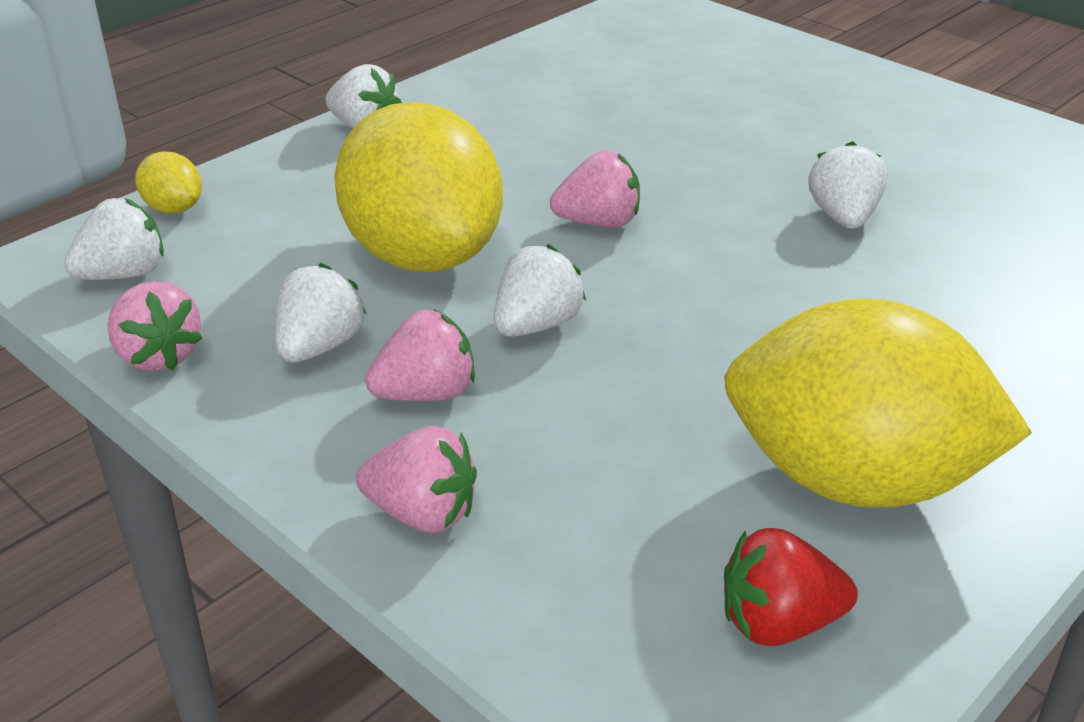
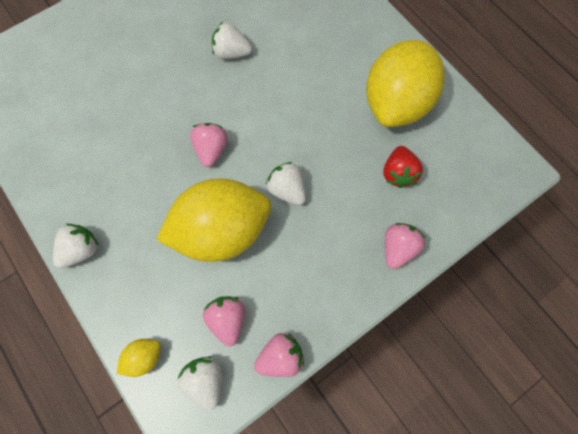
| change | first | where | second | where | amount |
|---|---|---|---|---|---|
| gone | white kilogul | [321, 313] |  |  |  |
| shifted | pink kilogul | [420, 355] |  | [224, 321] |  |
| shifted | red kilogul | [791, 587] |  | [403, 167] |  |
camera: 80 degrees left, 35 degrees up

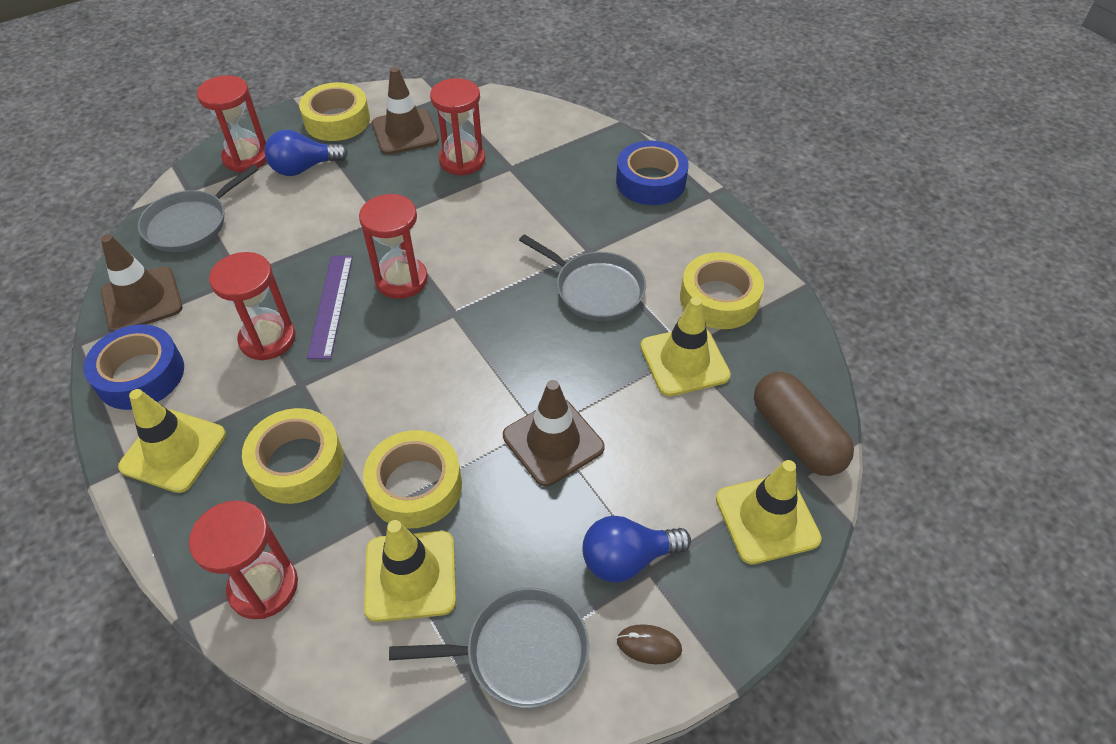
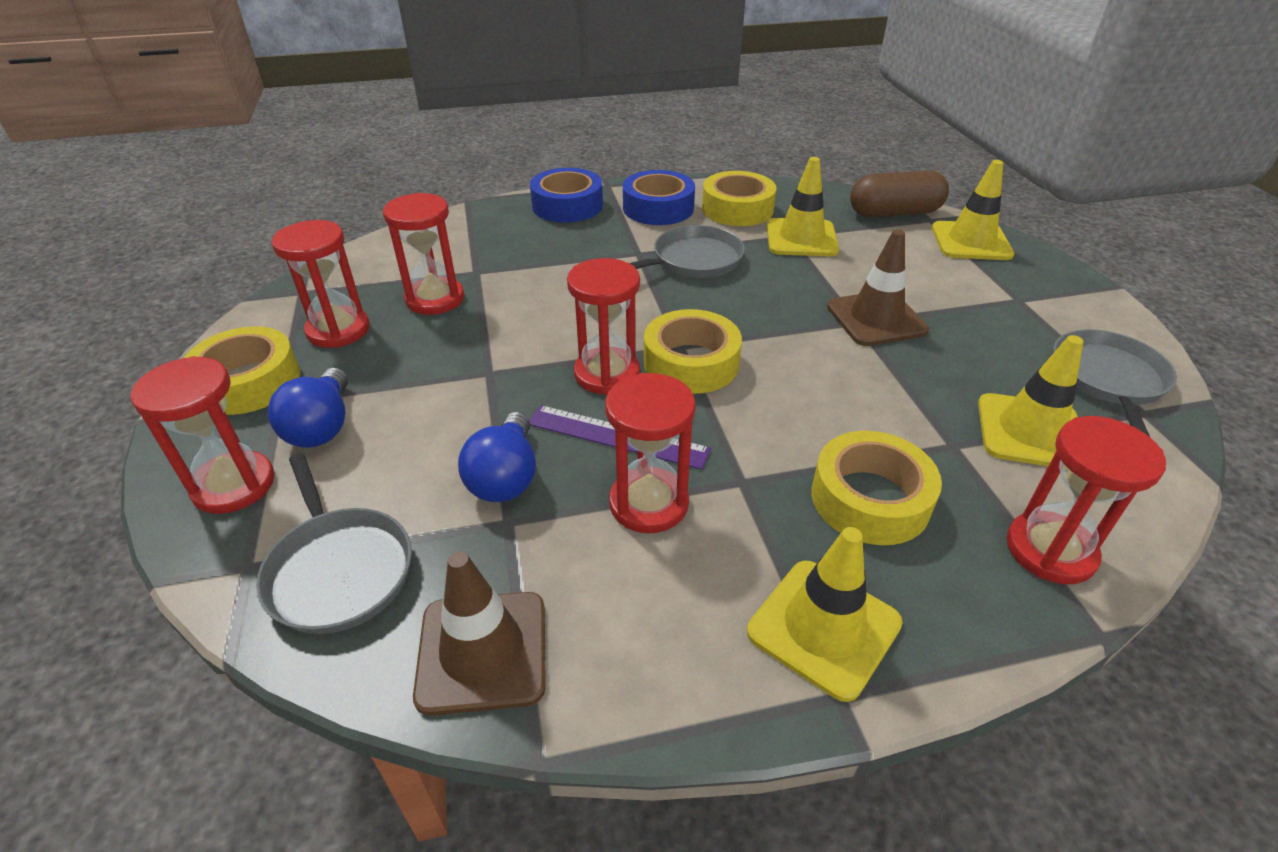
| change | first | where | second | where | amount |
|---|---|---|---|---|---|
| shifted | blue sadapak | [133, 367] |  | [659, 197] |  |
| shifted | yellow sadapak | [412, 479] |  | [693, 351] |  |
| swapped | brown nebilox | [405, 111] | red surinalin | [321, 284] |  |
| shifted | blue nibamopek | [637, 549] |  | [497, 457] |  |
| gone | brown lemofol | [649, 644] |  |  |  |
camera: 70 degrees left, 10 degrees down

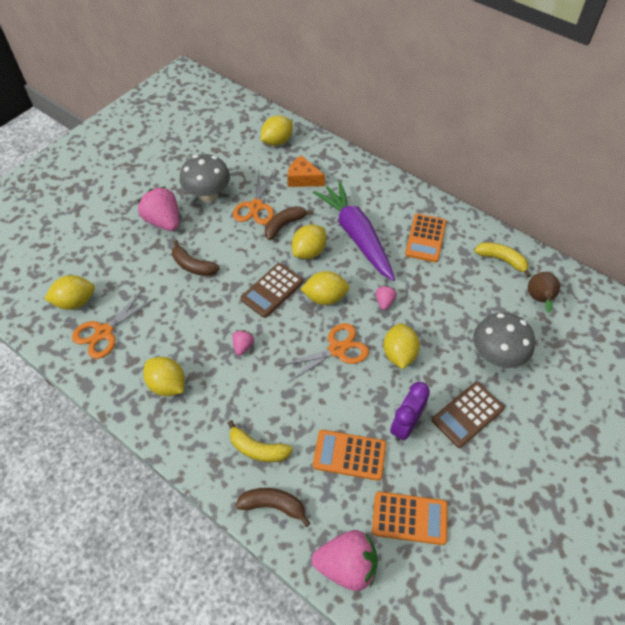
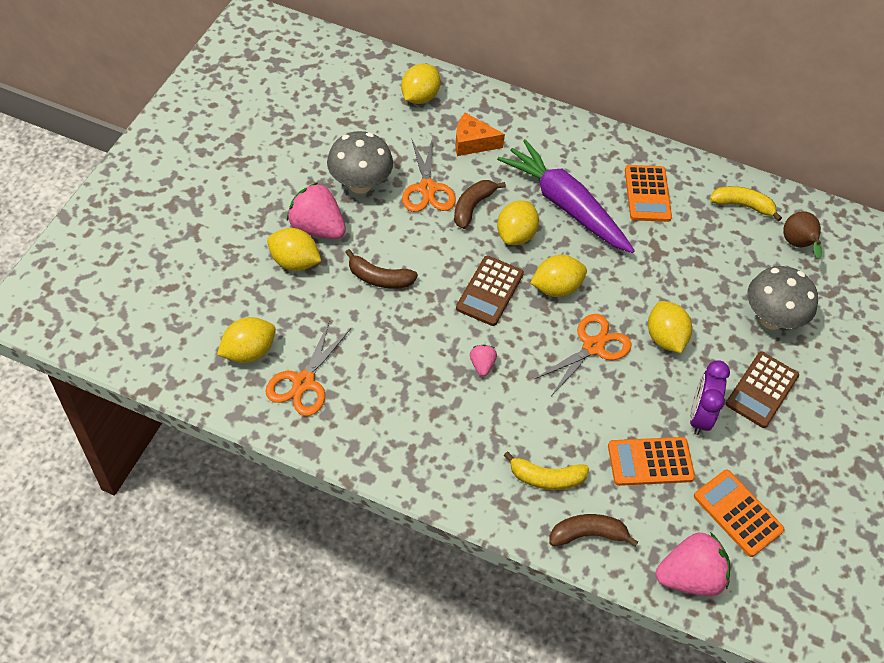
| change | first | where | second | where | amount |
|---|---|---|---|---|---|
| shifted | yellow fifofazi | [164, 376] |  | [294, 249] |  |
| rotated | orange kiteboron | [410, 518] |  | [739, 513] | 120 degrees counterclockwise |
| gone | pink kilogul | [386, 298] |  |  |  |
camera: 20 degrees left, 0 degrees up

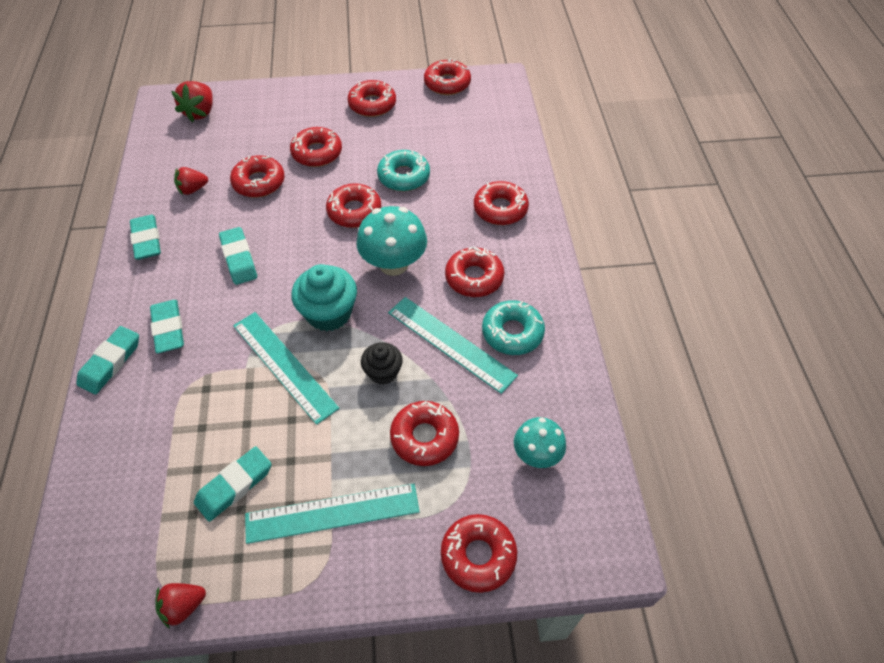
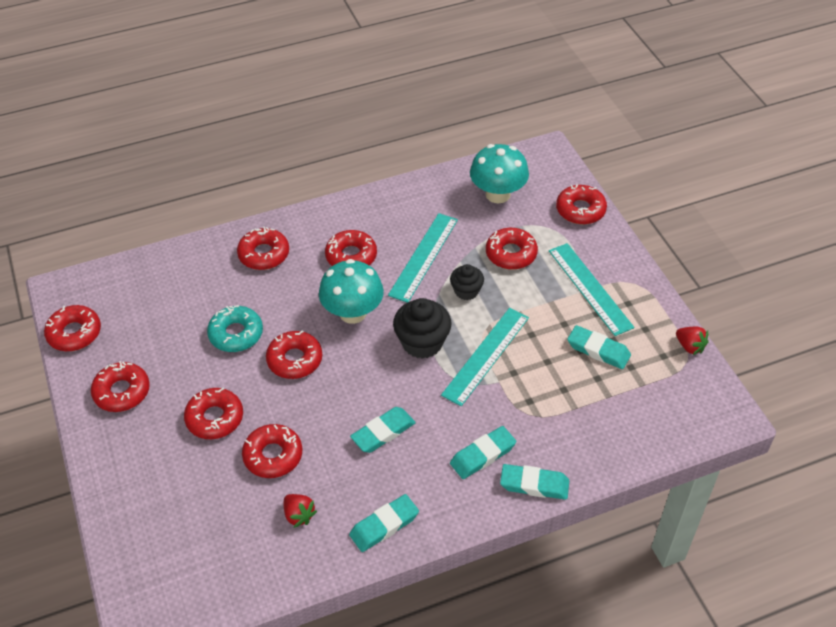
| change | first | where | second | where | amount |
|---|---|---|---|---|---|
| gone | red kilogul | [192, 101] |  |  |  |
| repainted | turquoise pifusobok | [324, 297] | black pifusobok | [422, 328] |  |
| gone | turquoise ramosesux | [513, 327] |  |  |  |
| scaled | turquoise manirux | [540, 442] |  | [499, 173] | x1.60 |
camera: 105 degrees left, 5 degrees down

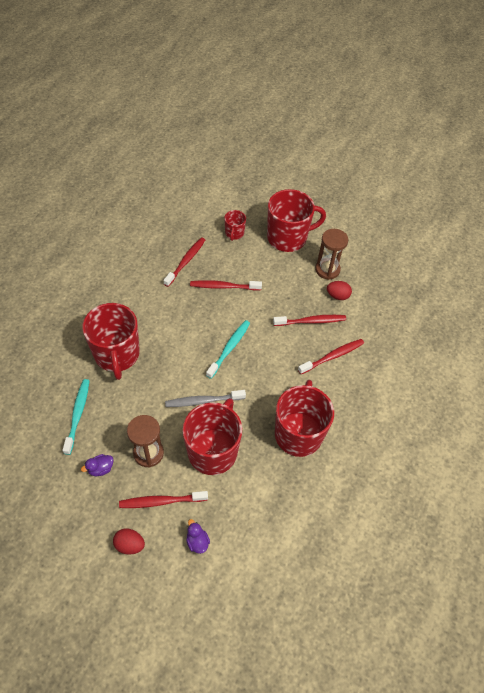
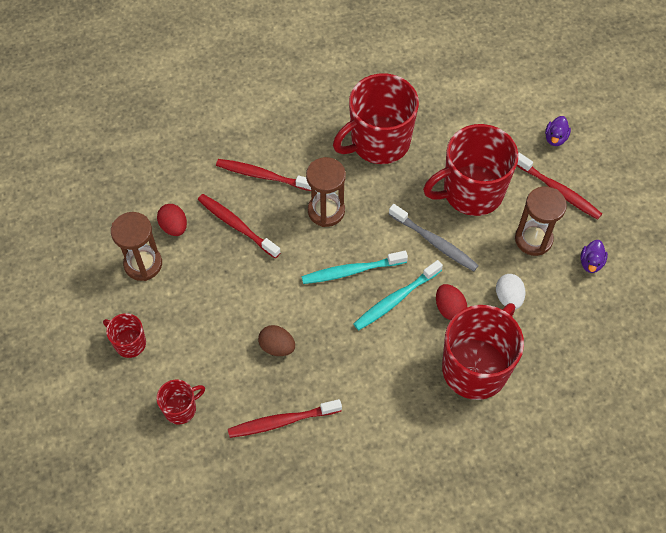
| change | first | where | second | where | amount |
|---|---|---|---|---|---|
| shifted | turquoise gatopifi | [76, 417] |  | [398, 295] |  |
| rotated | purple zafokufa | [97, 465] |  | [594, 256] | 90 degrees clockwise |
| shifted | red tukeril | [129, 541] |  | [451, 302] |  |
| swapped | red gatopifi | [226, 285] | brown tukeril | [276, 340] |  |
| scaled | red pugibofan | [296, 220] |  | [124, 335] | x0.48 |
| new |  |  | brown surinalin | [326, 192] |  |
| new |  |  | white tukeril | [511, 291] |  |
camera: 130 degrees left, 5 degrees up

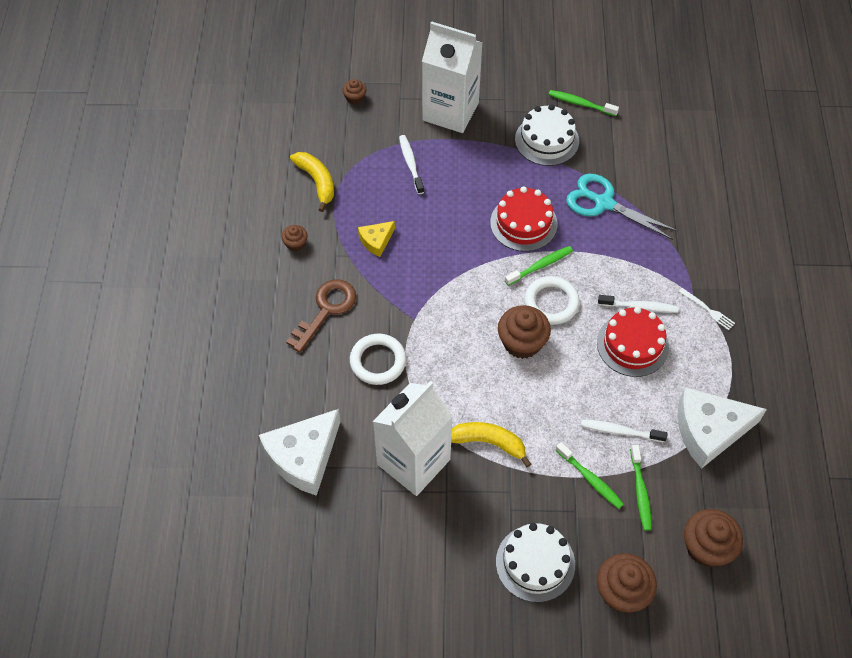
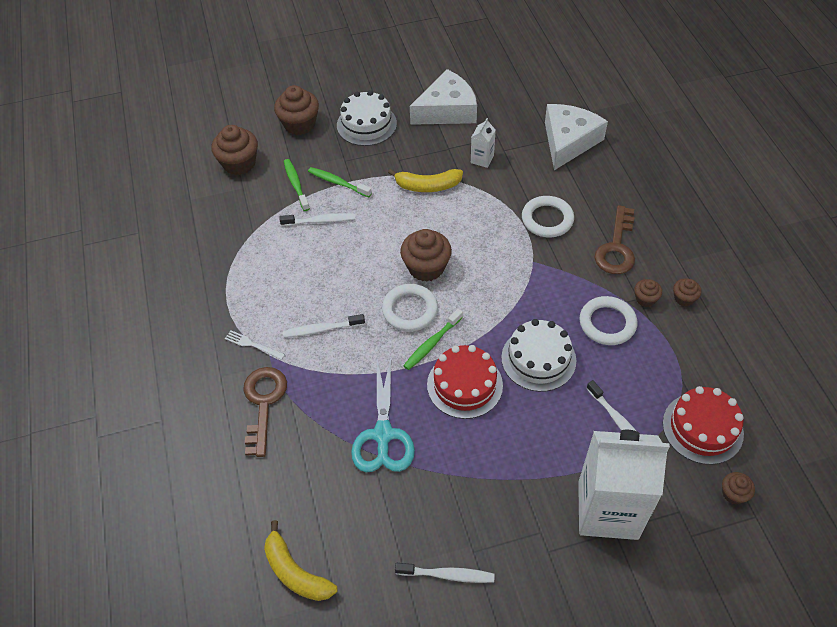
| change | first | where | second | where | amount |
|---|---|---|---|---|---|
| shifted | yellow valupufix | [312, 182] |  | [300, 560] |  |
| swapped | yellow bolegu | [376, 239] | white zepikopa | [608, 320] |  |
| scaled | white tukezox | [412, 438] |  | [483, 143] | x0.42 |
| shifted | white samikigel | [547, 135] |  | [538, 355] |  |
| repainted | green gatopifi | [584, 103] | white gatopifi | [445, 573] |  |
| rotated | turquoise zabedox | [622, 207] |  | [383, 415] | 75 degrees clockwise |
| shifted | red samikigel | [633, 342] |  | [703, 425] |  |
| shifted | white bolegu | [722, 428] |  | [443, 97] |  |
| new |  |  | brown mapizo | [265, 412] |  |
| new |  |  | brown pifusobok | [648, 293] |  |
camera: 165 degrees right, 5 degrees down

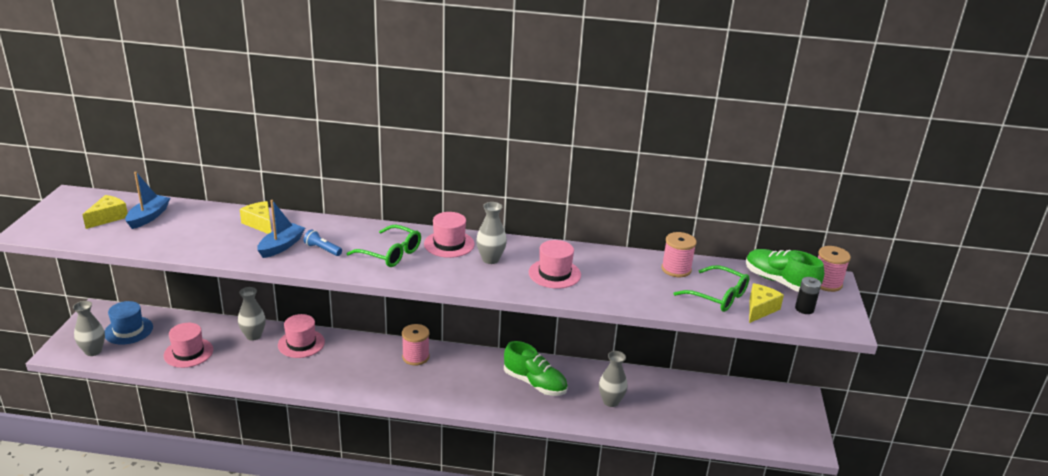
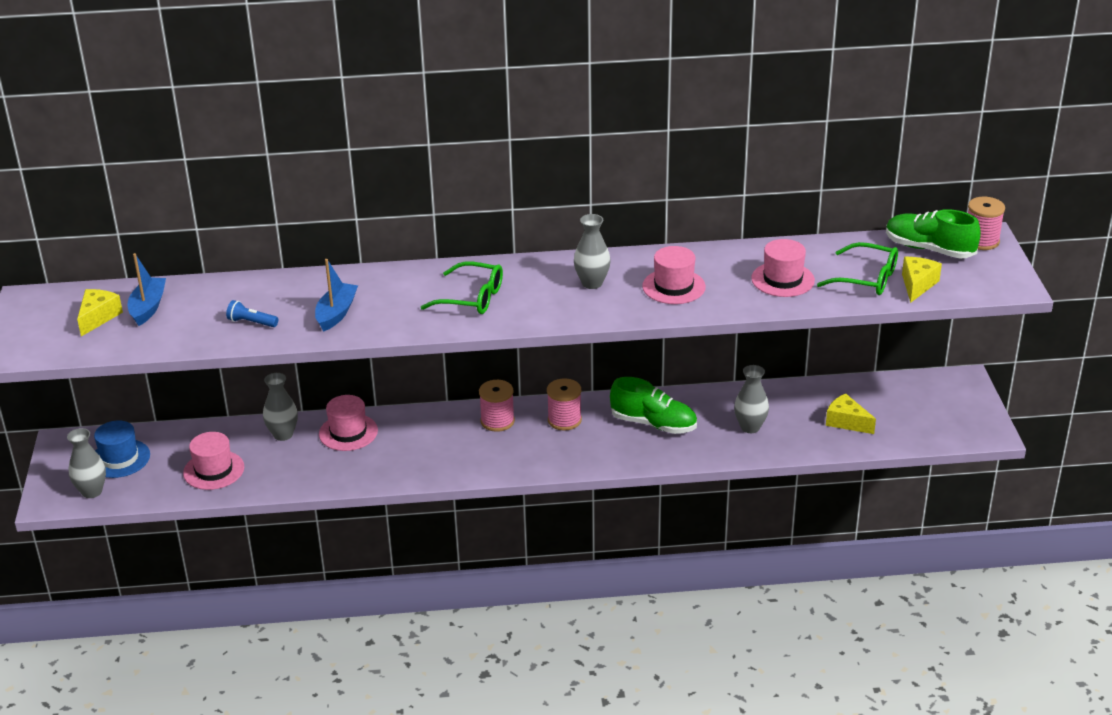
| change | first | where | second | where | amount |
|---|---|---|---|---|---|
| shifted | yellow bolegu | [255, 217] |  | [851, 414] |  |
| shifted | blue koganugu | [323, 242] |  | [252, 313] |  |
| shifted | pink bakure | [449, 235] |  | [783, 268] |  |
| shifted | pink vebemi | [679, 254] |  | [564, 404] |  |
| gone | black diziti | [808, 295] |  |  |  |
camera: 10 degrees left, 5 degrees up

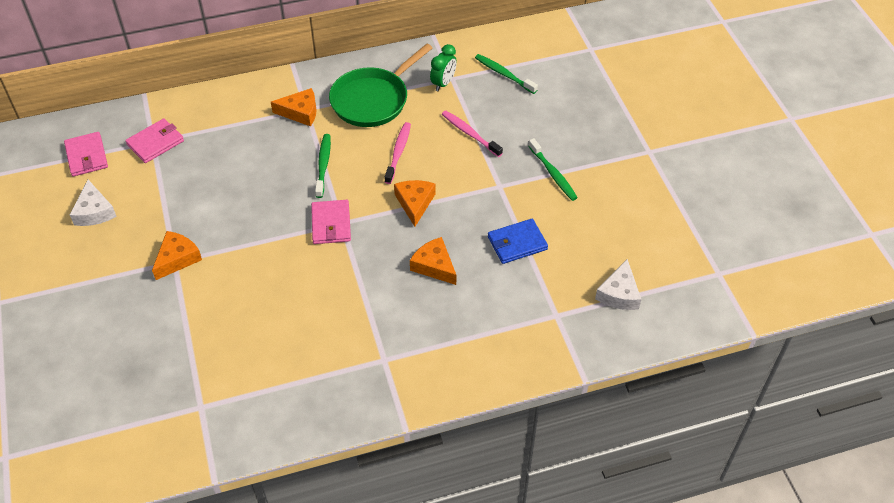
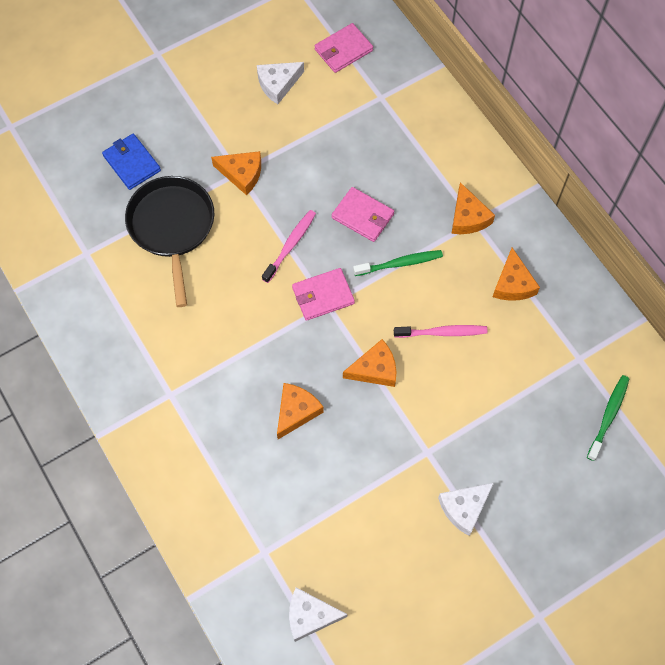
| change | first | where | second | where | amount |
|---|---|---|---|---|---|
| shifted | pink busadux | [154, 140] |  | [363, 214] |  |
| swapped | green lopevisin | [380, 85] | orange bolegu | [516, 274] |  |
| gone | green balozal | [443, 67] |  |  |  |
| shifted | pink gatopifi | [472, 134] |  | [289, 246] |  |
| shifted | blue busadux | [518, 241] |  | [131, 162] |  |
| swapped | green gatopifi | [553, 169] | white bolegu | [466, 509] |  |
| new |  |  | black lopevisin | [169, 241] |  |
camera: 75 degrees right, 15 degrees up

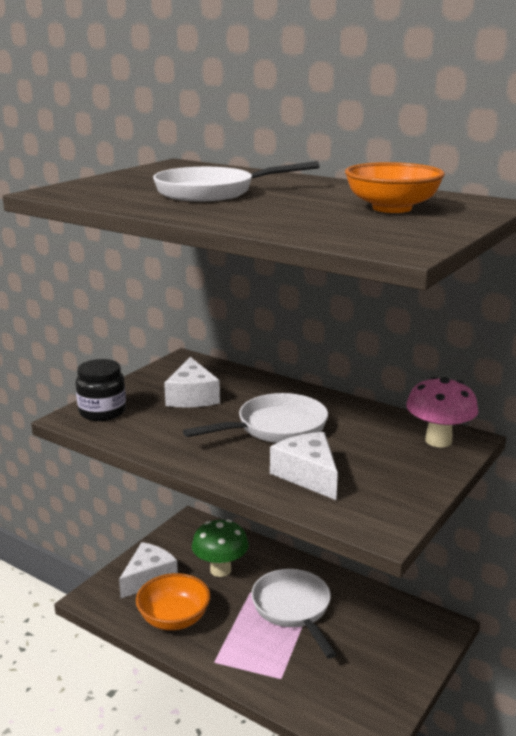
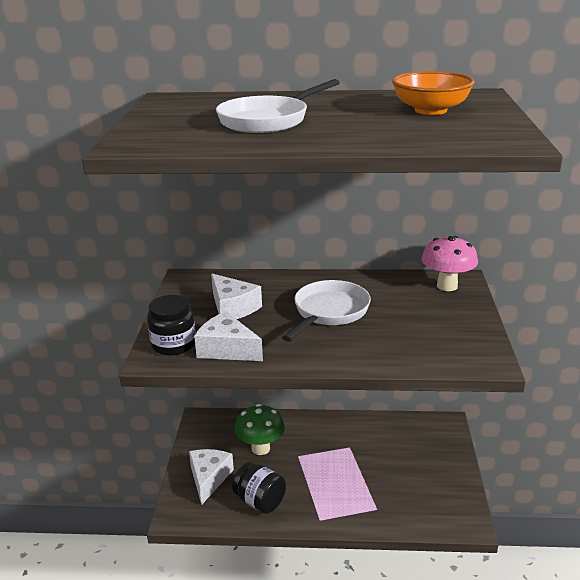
| change | first | where | second | where | amount |
|---|---|---|---|---|---|
| swapped | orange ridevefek | [173, 601] | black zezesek | [259, 488] |  |
| gone | white lopevisin | [294, 614] |  |  |  |
| shifted | white bolegu | [304, 466] |  | [228, 336] |  |
camera: 30 degrees left, 5 degrees up

